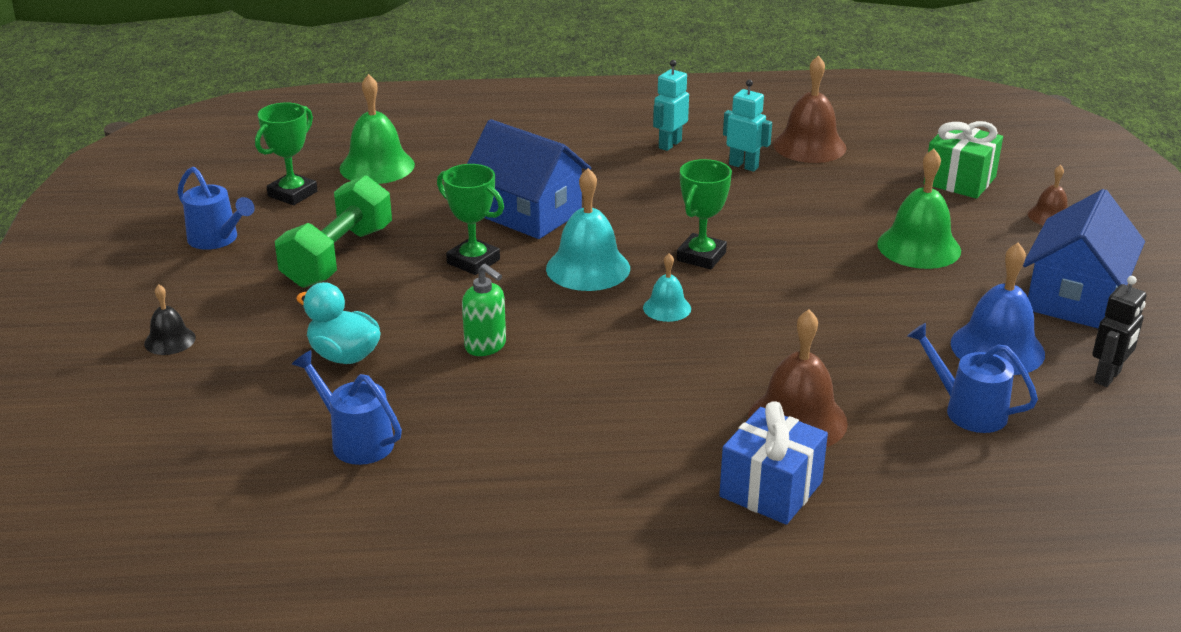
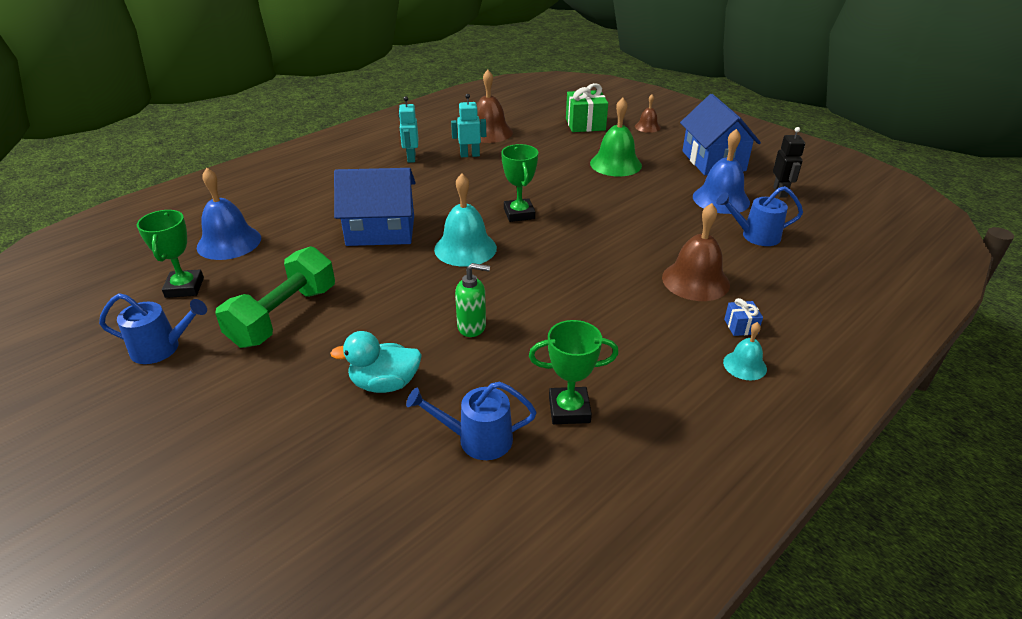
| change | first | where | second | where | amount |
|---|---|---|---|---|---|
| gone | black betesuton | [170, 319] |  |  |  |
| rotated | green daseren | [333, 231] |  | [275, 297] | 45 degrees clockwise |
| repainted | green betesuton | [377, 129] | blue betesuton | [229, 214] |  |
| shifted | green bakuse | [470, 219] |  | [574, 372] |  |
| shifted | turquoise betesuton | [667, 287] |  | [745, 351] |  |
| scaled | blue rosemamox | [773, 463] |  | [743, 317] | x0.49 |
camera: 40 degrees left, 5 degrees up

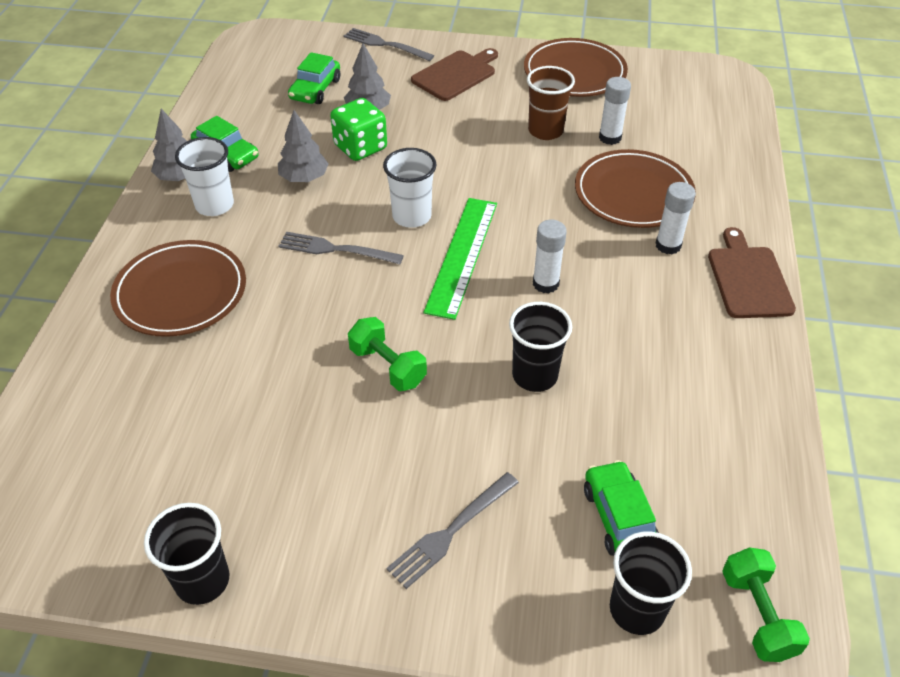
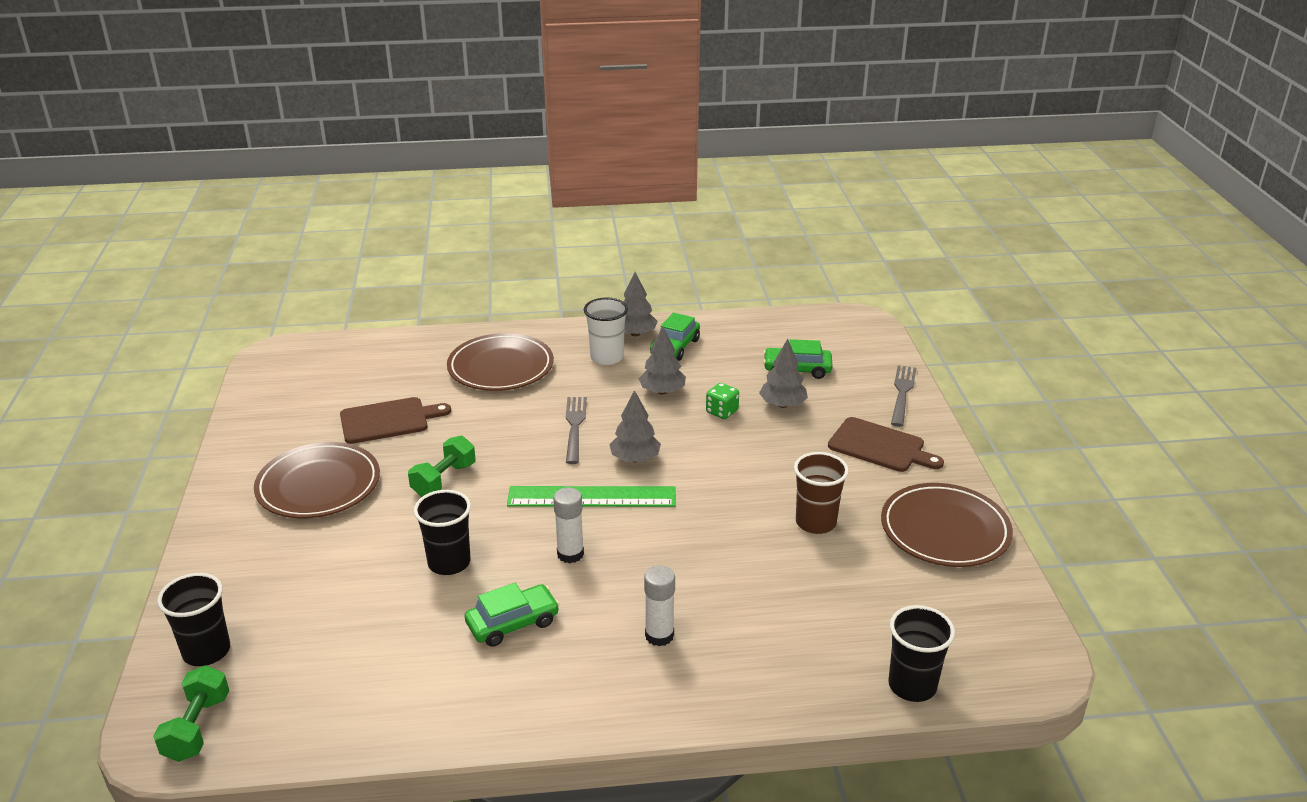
| change | first | where | second | where | amount |
|---|---|---|---|---|---|
| shifted | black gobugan | [187, 554] |  | [921, 653] |  |
| scaled | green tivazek | [358, 129] |  | [722, 401] | x0.61 |
| swapped | white gobugan | [409, 188] | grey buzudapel | [635, 426] |  |
| gone | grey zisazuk | [453, 530] |  |  |  |
| shifted | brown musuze | [635, 188] |  | [317, 480] |  |
| shifted | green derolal | [621, 508] |  | [512, 615] |  |
| gone | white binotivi | [615, 111] |  |  |  |
| shifted | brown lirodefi | [752, 272] |  | [395, 420] |  |
| rotated | green daseren | [766, 604] |  | [191, 713] | 60 degrees counterclockwise |
camera: 75 degrees right, 15 degrees down

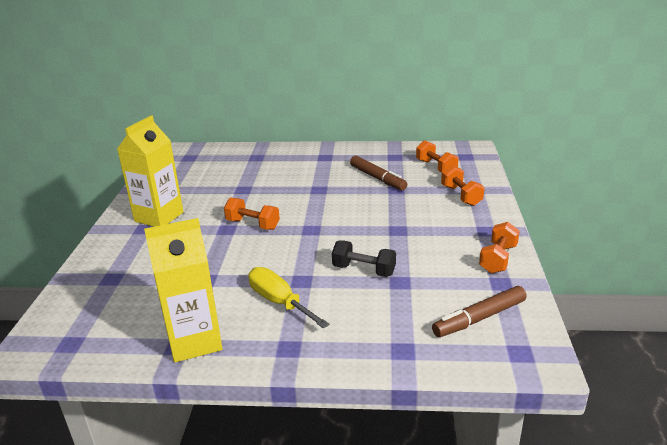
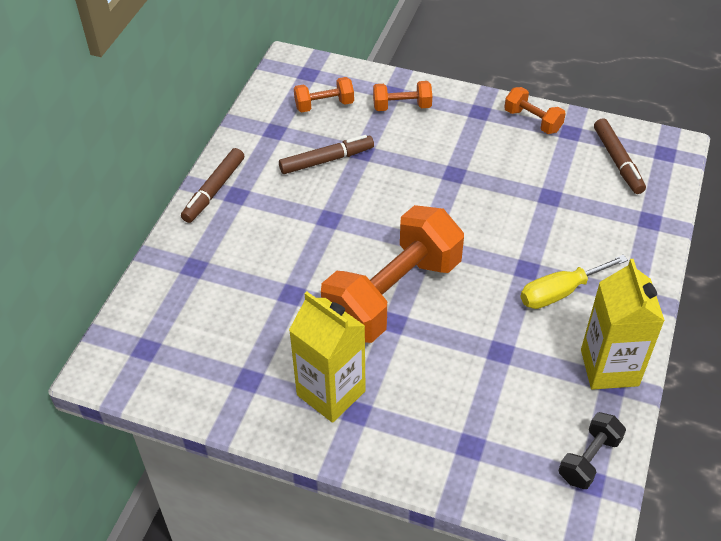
| change | first | where | second | where | amount |
|---|---|---|---|---|---|
| scaled | orange daseren | [252, 213] |  | [392, 274] | x2.21 |
| shifted | black daseren | [364, 258] |  | [592, 450] |  |
| new |  |  | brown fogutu | [212, 185] |  |
camera: 75 degrees left, 20 degrees up

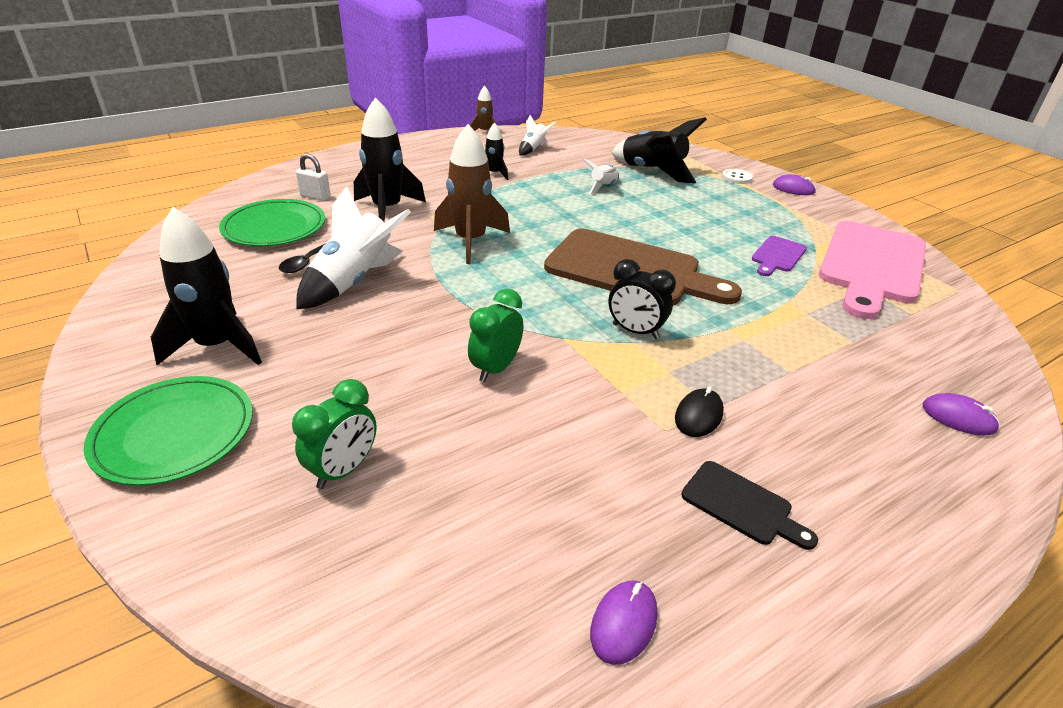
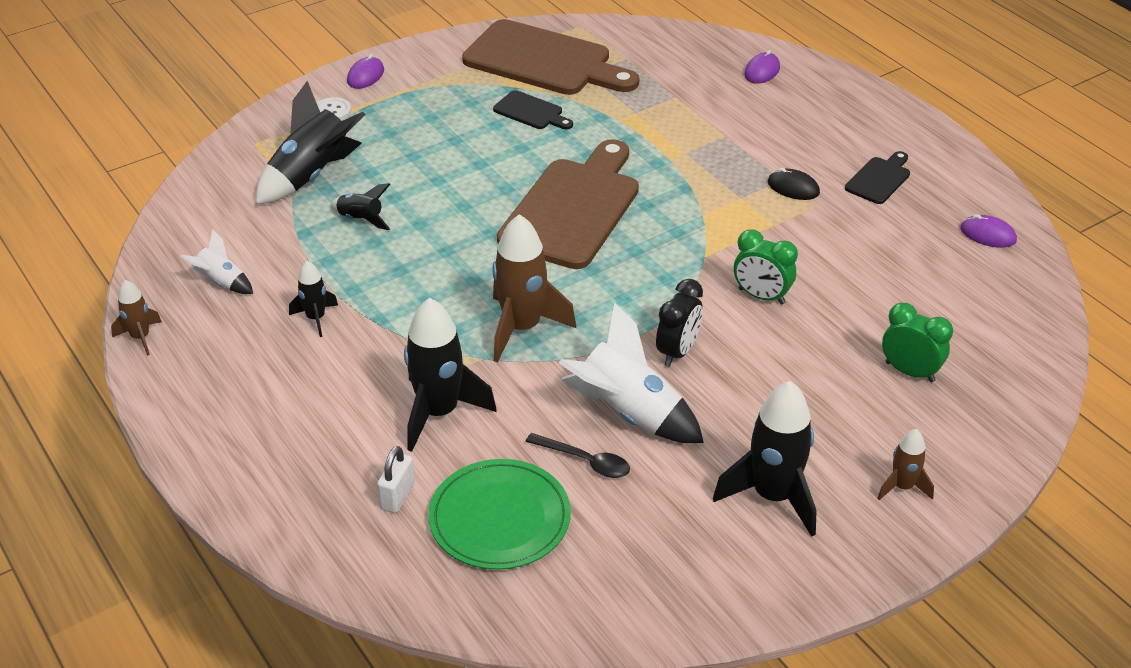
| change | first | where | second | where | amount |
|---|---|---|---|---|---|
| swapped | green musuze | [168, 431] | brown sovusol | [905, 464] |  |
| repainted | white sovusol | [600, 176] | black sovusol | [360, 206] |  |
| shifted | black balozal | [642, 299] |  | [679, 323] |  |
| repainted | purple lirodefi | [779, 256] | black lirodefi | [533, 109] |  |
| repainted | pink lirodefi | [872, 270] | brown lirodefi | [550, 57] |  |
camera: 90 degrees left, 5 degrees up

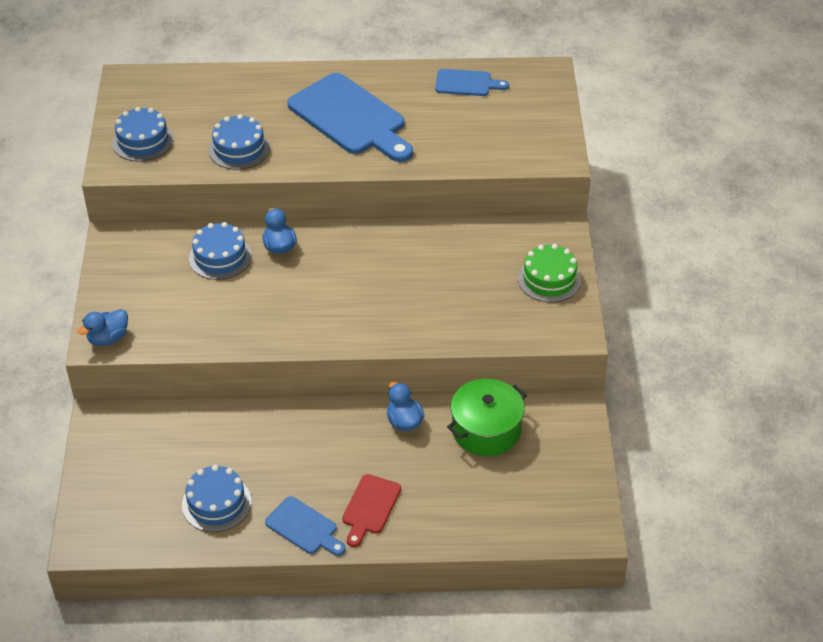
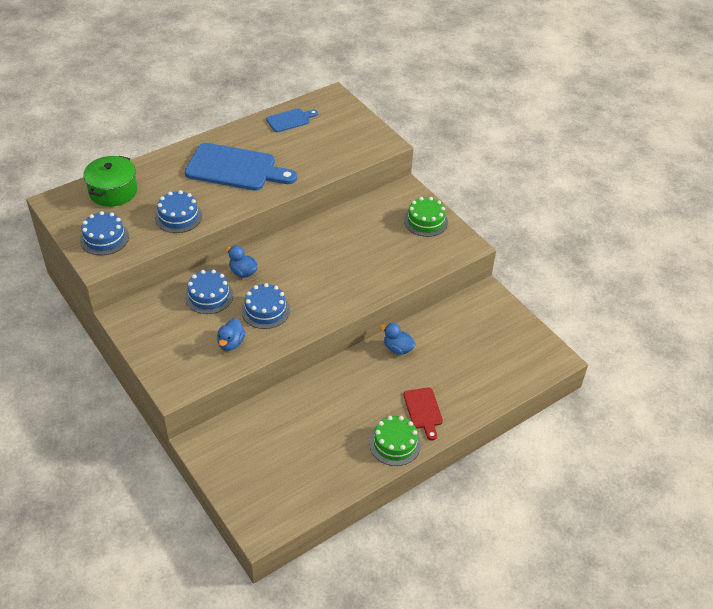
| change | first | where | second | where | amount |
|---|---|---|---|---|---|
| shifted | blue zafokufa | [103, 327] |  | [231, 334] |  |
| shifted | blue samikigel | [216, 498] |  | [265, 306] |  |
| swapped | blue lirodefi | [305, 526] | green samikigel | [395, 441] |  |
| shifted | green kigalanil | [487, 417] |  | [110, 181] |  |
camera: 35 degrees left, 0 degrees up

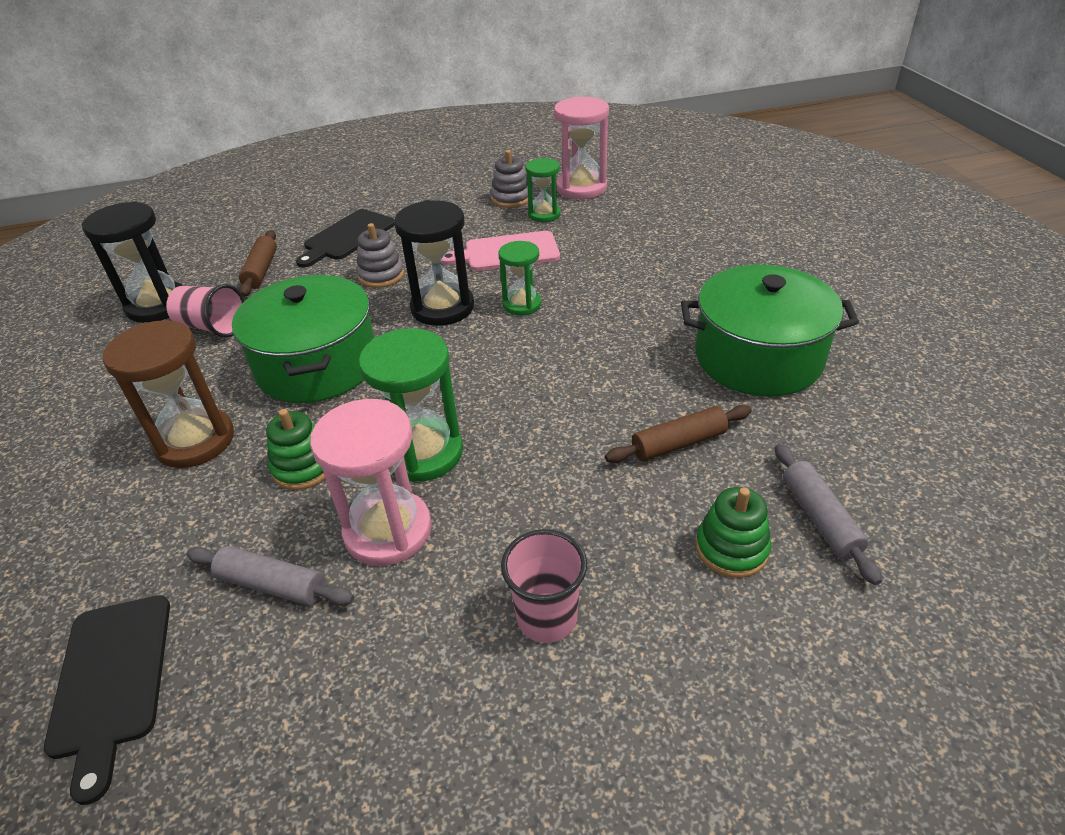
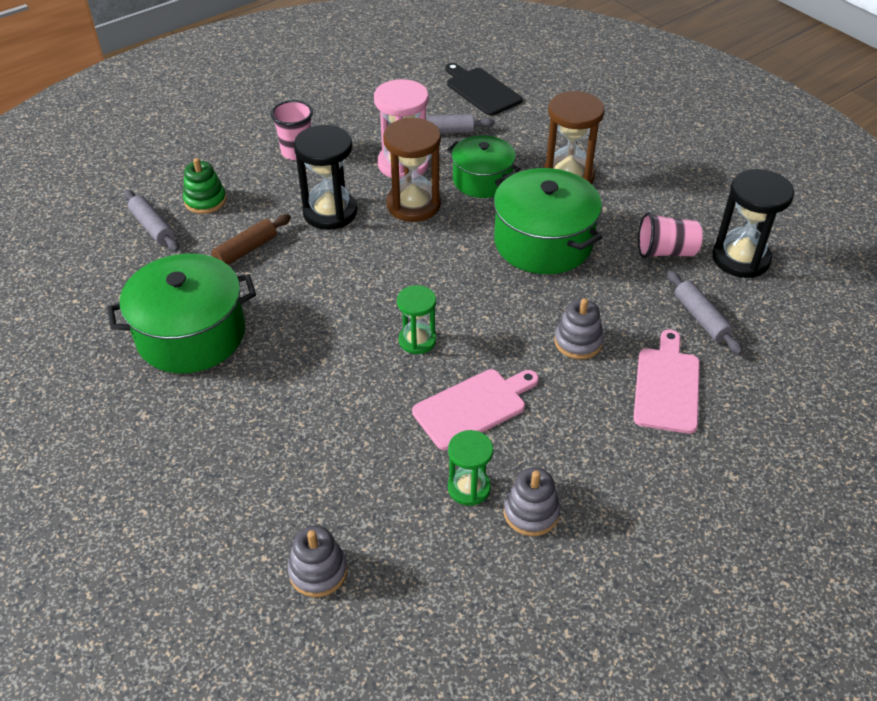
| change | first | where | second | where | amount |
|---|---|---|---|---|---|
| repainted | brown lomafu | [258, 263] | grey lomafu | [705, 312] |  |
| swapped | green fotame | [296, 449] | green kigalanil | [484, 166] |  |
| repainted | black lirodefi | [345, 238] | pink lirodefi | [666, 382] |  |
| repainted | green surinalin | [411, 405] | brown surinalin | [412, 170] |  |
| shifted | black surinalin | [434, 263] |  | [325, 177] |  |
| gone | pink surinalin | [581, 148] |  |  |  |
| new |  |  | grey fotame | [318, 561] |  |
camera: 155 degrees right, 5 degrees up

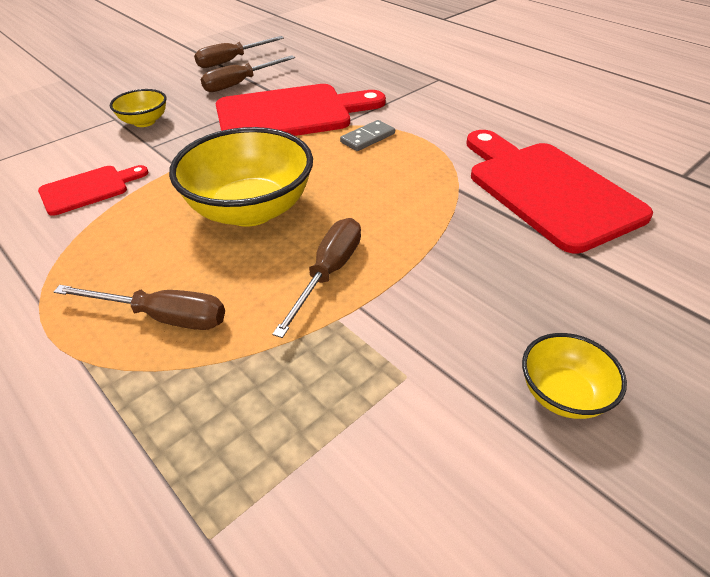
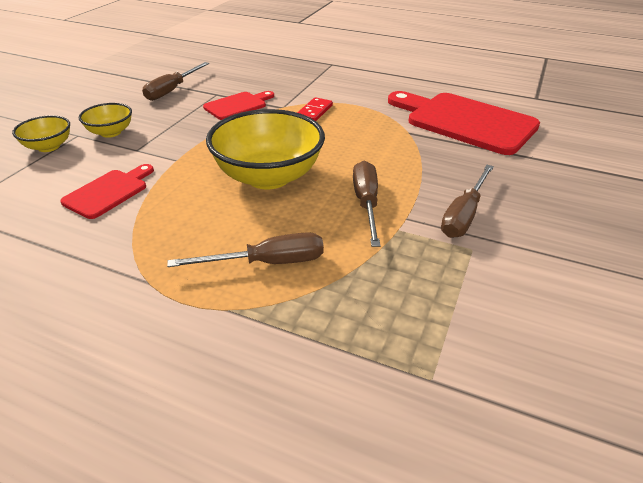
| change | first | where | second | where | amount |
|---|---|---|---|---|---|
| shifted | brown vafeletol | [239, 52] |  | [467, 201] |  |
| scaled | red lirodefi | [301, 110] |  | [238, 105] | x0.51 |
| repainted | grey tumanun | [367, 135] | red tumanun | [315, 109] |  |
| shifted | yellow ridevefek | [574, 376] |  | [41, 133] |  |
camera: 25 degrees left, 5 degrees down

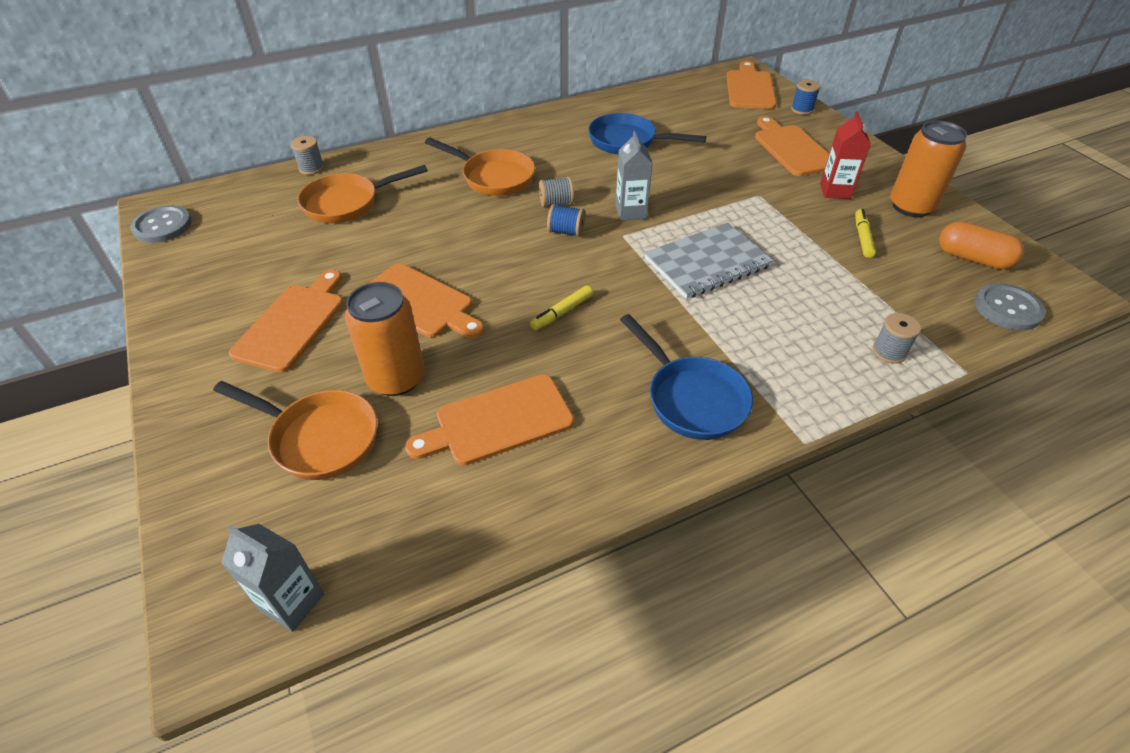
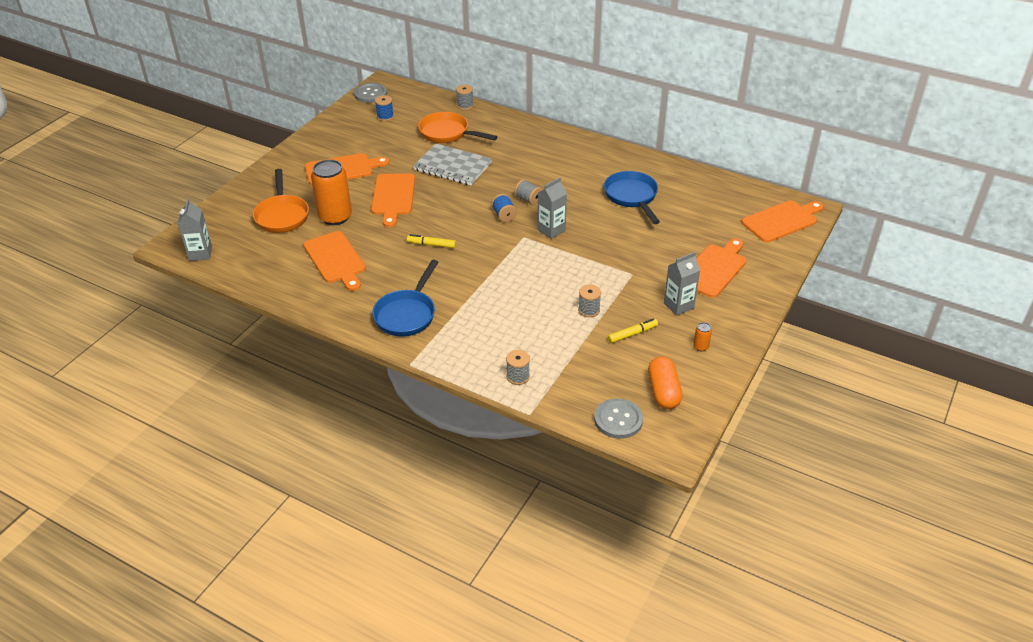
| change | first | where | second | where | amount |
|---|---|---|---|---|---|
| rotated | orange lirodefi | [489, 419] |  | [334, 261] | 150 degrees counterclockwise |
| gone | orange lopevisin | [480, 167] |  |  |  |
| shifted | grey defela | [709, 260] |  | [452, 164] |  |
| shifted | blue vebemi | [806, 97] |  | [384, 108] |  |
| repainted | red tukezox | [845, 155] | grey tukezox | [682, 284] |  |
| scaled | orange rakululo | [928, 168] |  | [702, 336] | x0.40 |
| new |  |  | grey vebemi | [589, 300] |  |
camera: 55 degrees right, 5 degrees down

